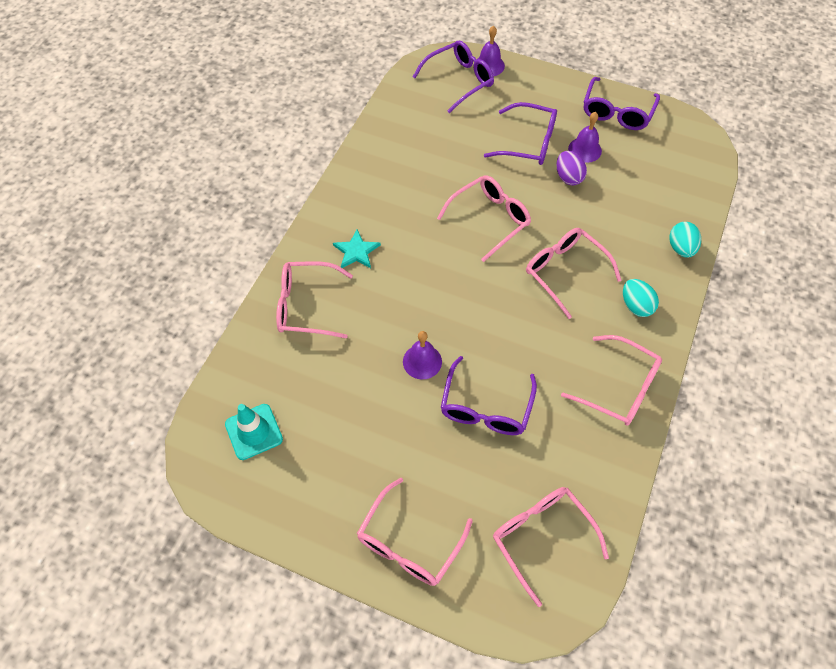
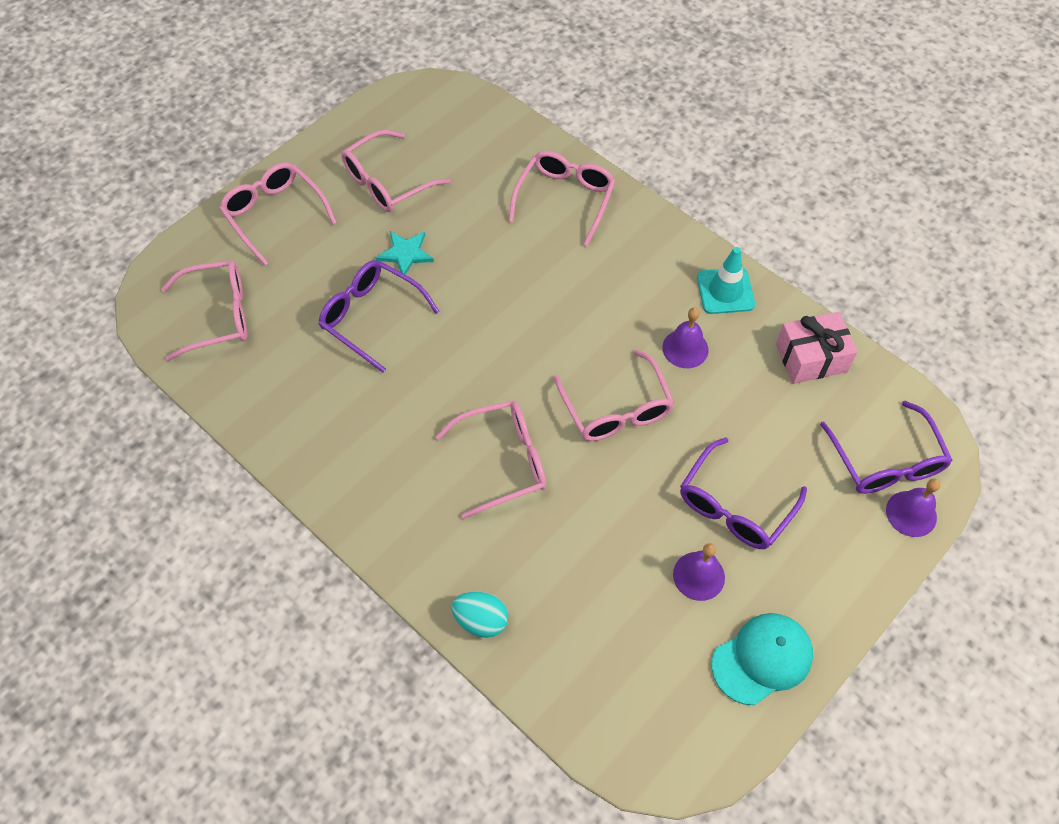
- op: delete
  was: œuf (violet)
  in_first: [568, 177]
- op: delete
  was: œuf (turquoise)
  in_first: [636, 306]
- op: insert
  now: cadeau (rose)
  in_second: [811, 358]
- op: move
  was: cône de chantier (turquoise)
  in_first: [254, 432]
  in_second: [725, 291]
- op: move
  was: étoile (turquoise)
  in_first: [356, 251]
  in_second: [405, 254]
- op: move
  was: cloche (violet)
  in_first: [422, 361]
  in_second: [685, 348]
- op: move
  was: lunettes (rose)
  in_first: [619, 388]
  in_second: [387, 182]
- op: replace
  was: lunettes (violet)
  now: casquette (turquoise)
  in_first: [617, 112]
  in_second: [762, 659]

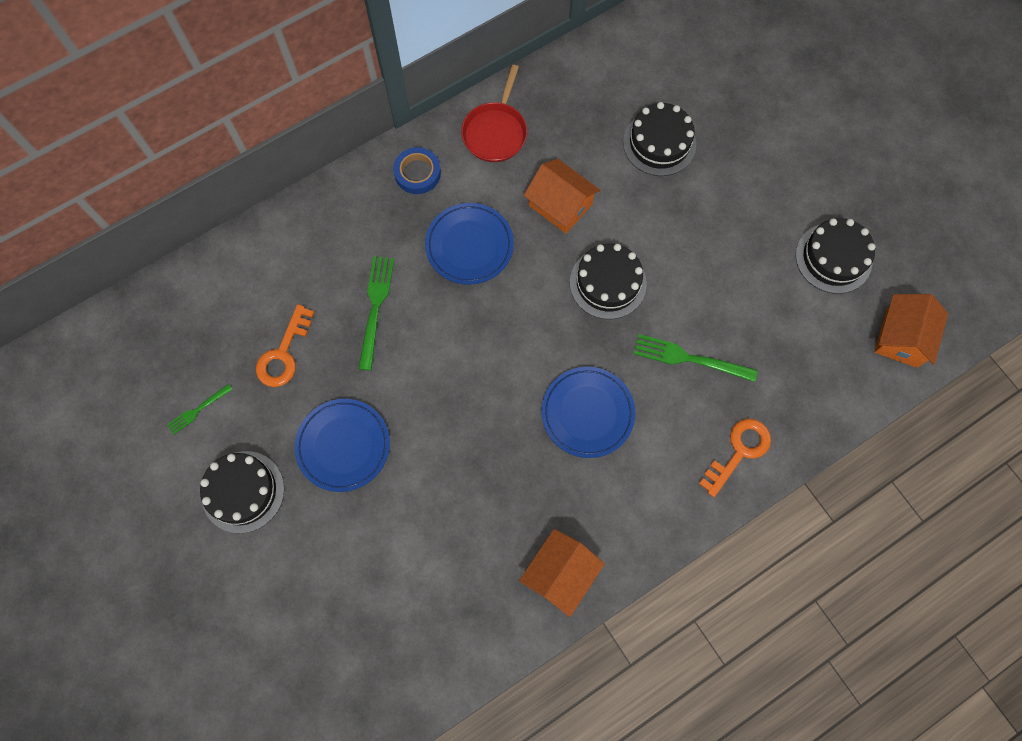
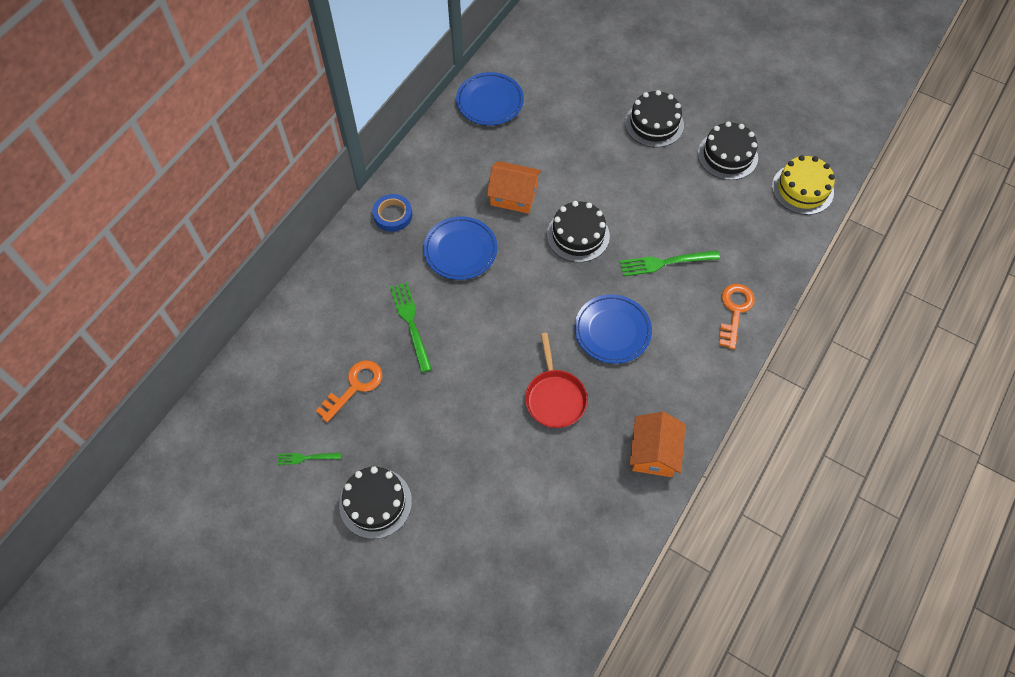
- op: move
  was: assiette (bleu)
  in_first: [343, 446]
  in_second: [490, 101]
- op: move
  was: poêle (rouge)
  in_first: [495, 132]
  in_second: [555, 397]
- op: move
  was: gâteau (noir)
  in_first: [659, 143]
  in_second: [654, 124]
- op: replace
  was: maison (orange)
  now: gâteau (jaune)
  in_first: [901, 338]
  in_second: [802, 189]
- op: rotate
  was: fourchette (vert)
  in_first: [198, 410]
  in_second: [306, 458]
  clockwise: 60
- op: rotate
  was: clé (orange)
  in_first: [283, 353]
  in_second: [355, 386]
  clockwise: -135

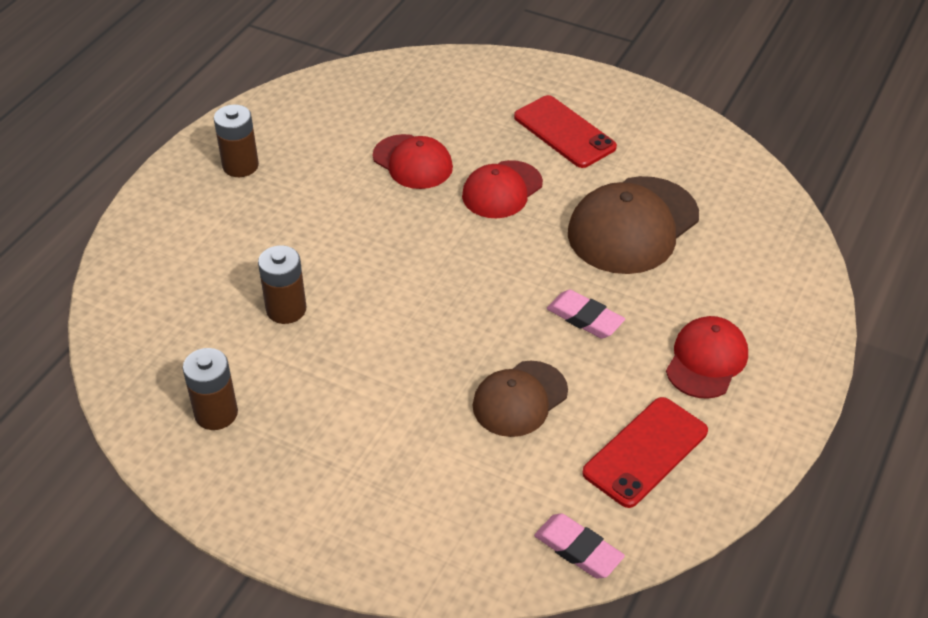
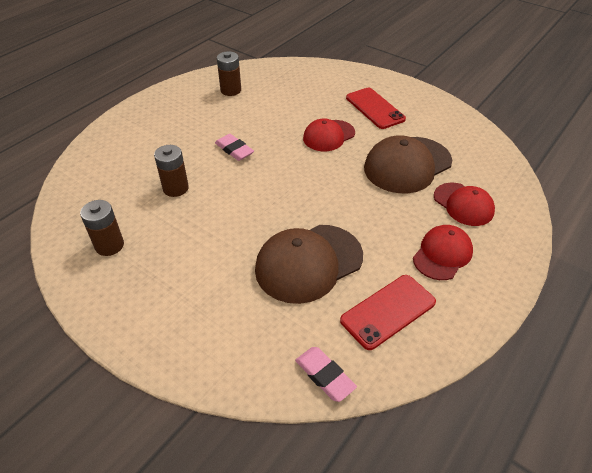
- op: move
  was: pile (marron)
  in_first: [240, 166]
  in_second: [231, 90]
- op: move
  was: casquette (rouge)
  in_first: [412, 162]
  in_second: [463, 204]
- op: move
  was: gomme (rose)
  in_first: [585, 318]
  in_second: [234, 150]
- op: resize
  was: casquette (marron)
  in_first: [520, 399]
  in_second: [308, 263]
  ratio: 1.6

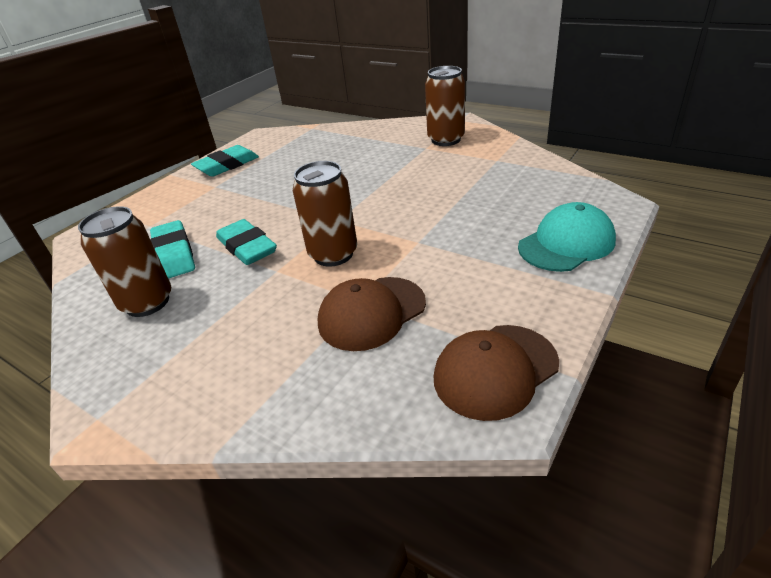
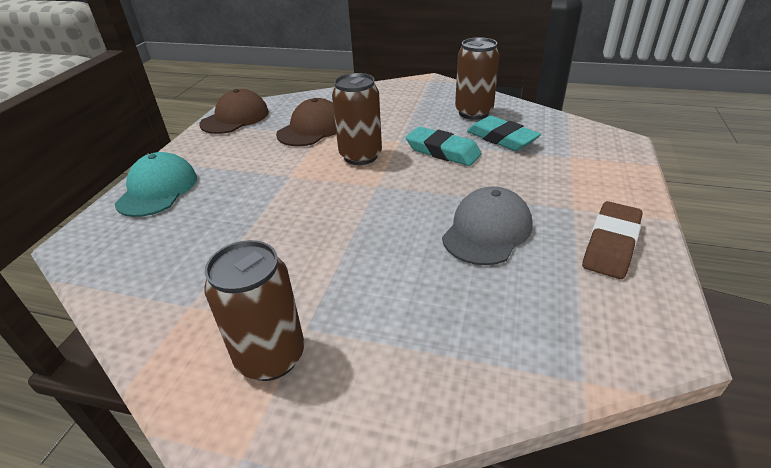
- op: insert
  now: casquette (gris)
  in_second: [487, 230]
- op: recolor
  was: gomme (turquoise)
  now: gomme (marron)
  in_first: [227, 165]
  in_second: [611, 244]
- op: rotate
  was: casquette (turquoise)
  in_first: [566, 243]
  in_second: [158, 190]
  clockwise: 150

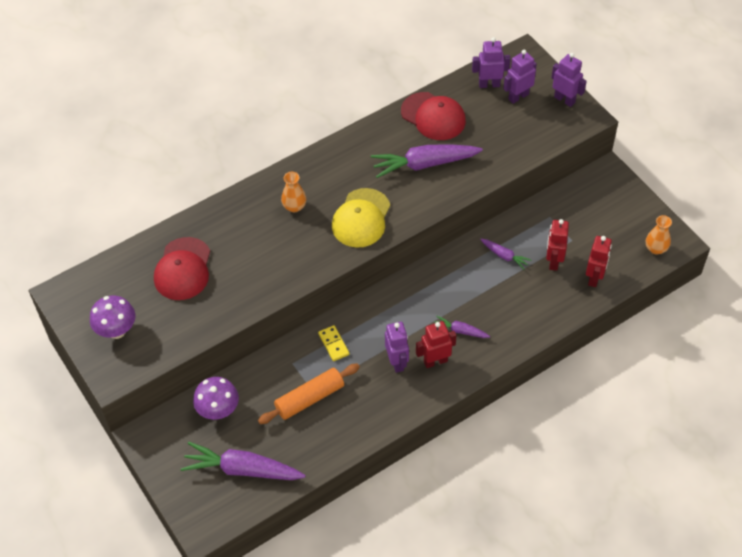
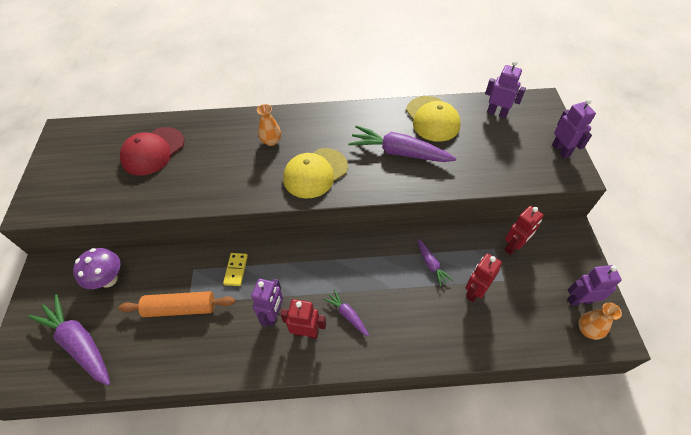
- op: delete
  was: champignon (violet)
  in_first: [117, 330]
- op: move
  was: robot (violet)
  in_first: [518, 96]
  in_second: [579, 300]
- op: move
  was: robot (rouge)
  in_first: [594, 278]
  in_second: [513, 246]
- op: recolor
  was: casquette (rouge)
  now: casquette (jaune)
  in_first: [433, 116]
  in_second: [432, 119]

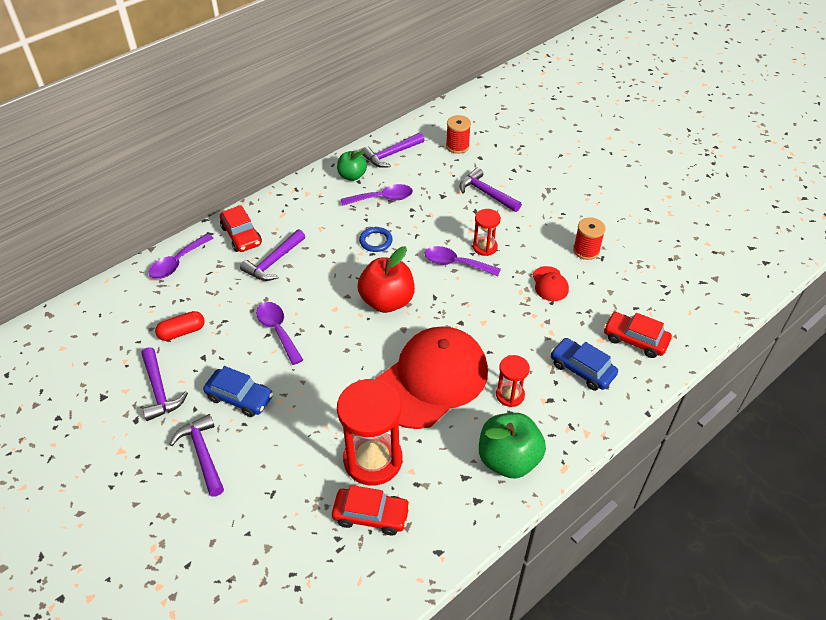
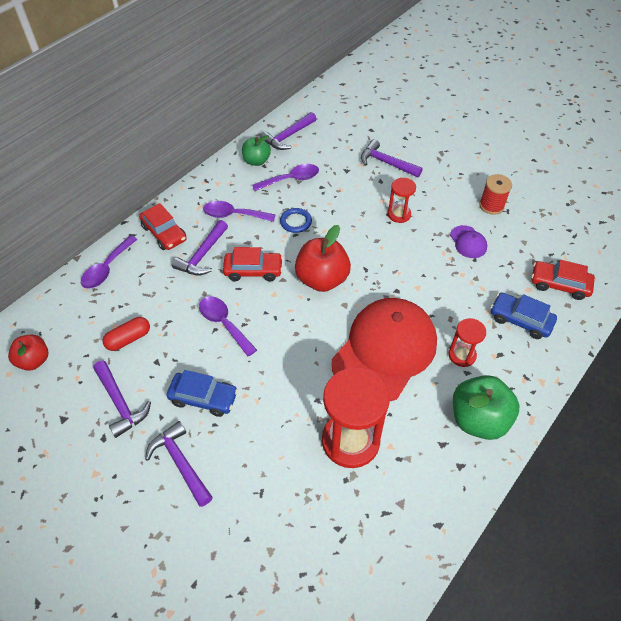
- op: delete
  was: bobine (rouge)
  in_first: [457, 146]
- op: insert
  now: pomme (rouge)
  in_second: [34, 360]
- op: move
  was: voiture (rouge)
  in_first: [371, 515]
  in_second: [253, 270]
- op: move
  was: cuillère (violet)
  in_first: [455, 263]
  in_second: [234, 215]
- op: recolor
  was: casquette (rouge)
  now: casquette (violet)
  in_first: [550, 284]
  in_second: [468, 242]

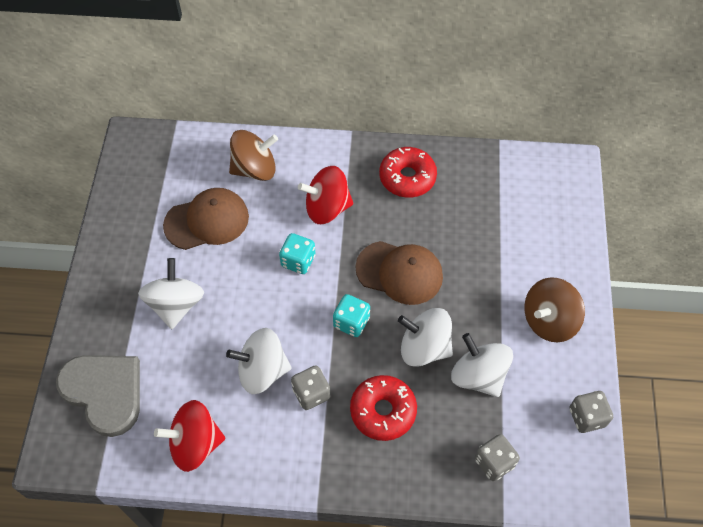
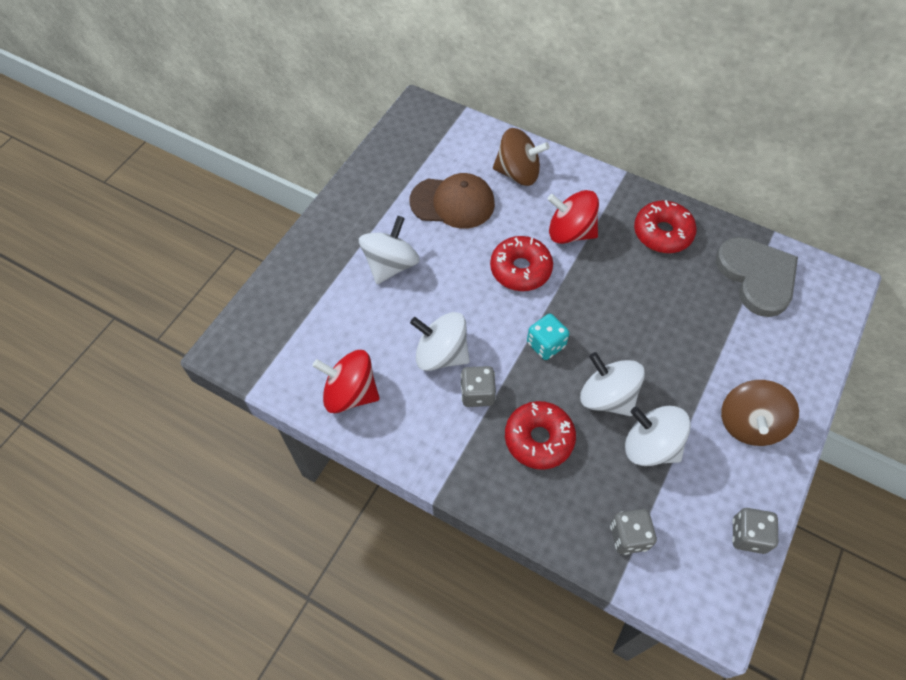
- op: delete
  was: casquette (marron)
  in_first: [399, 272]
- op: move
  was: cœur (gris)
  in_first: [104, 392]
  in_second: [757, 277]
- op: replace
  was: dé (turquoise)
  now: beignet (rouge)
  in_first: [298, 261]
  in_second: [520, 269]
- op: rotate
  was: toupie (blanc)
  in_first: [478, 375]
  in_second: [650, 446]
  clockwise: -45
- op: rotate
  was: toupie (marron)
  in_first: [549, 321]
  in_second: [749, 424]
  clockwise: -60

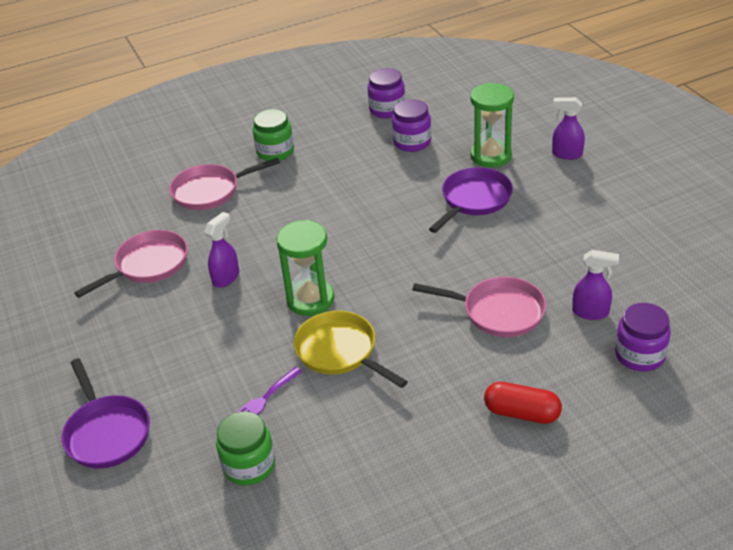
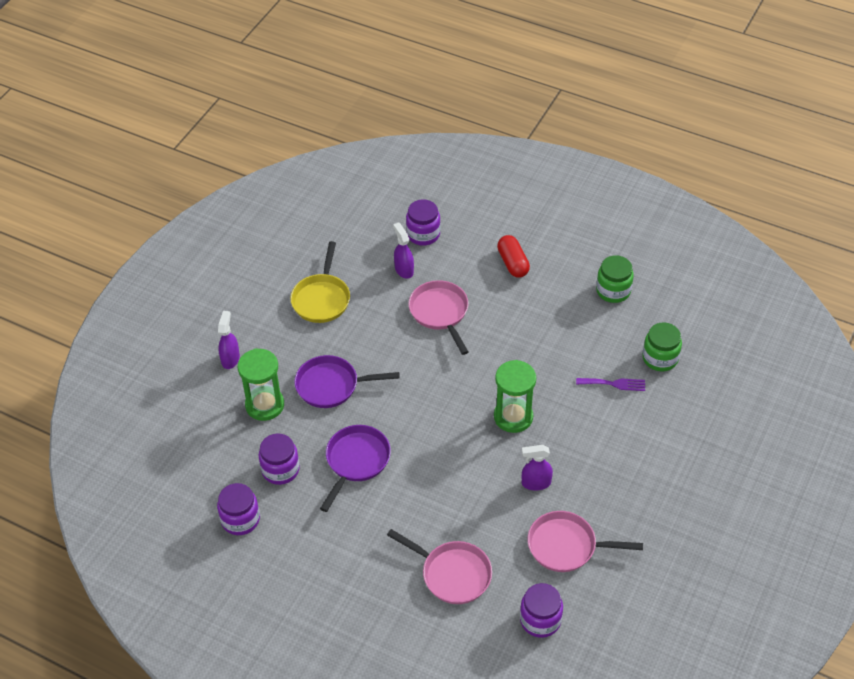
- op: insert
  now: bocal (violet)
  in_second: [540, 620]
- op: move
  was: poêle (violet)
  in_first: [107, 433]
  in_second: [356, 461]
- op: move
  was: bocal (vert)
  in_first: [275, 152]
  in_second: [613, 291]
- op: move
  was: poêle (jaune)
  in_first: [340, 351]
  in_second: [321, 299]
- op: rotate
  was: vaporisateur (violet)
  in_first: [566, 154]
  in_second: [230, 359]
  clockwise: -150

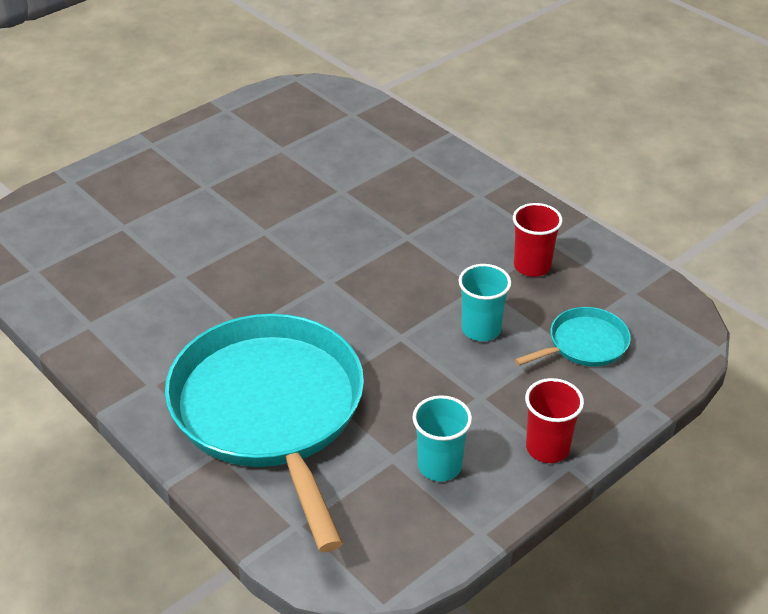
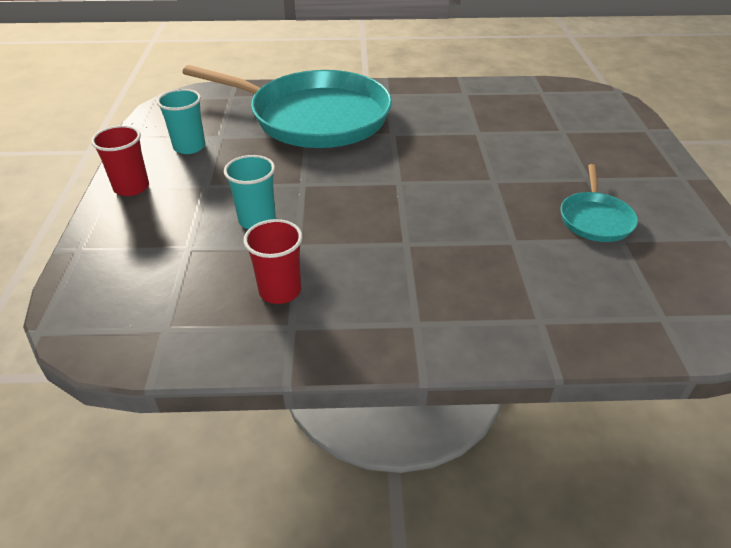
- op: move
  was: poêle (turquoise)
  in_first: [584, 344]
  in_second: [595, 219]

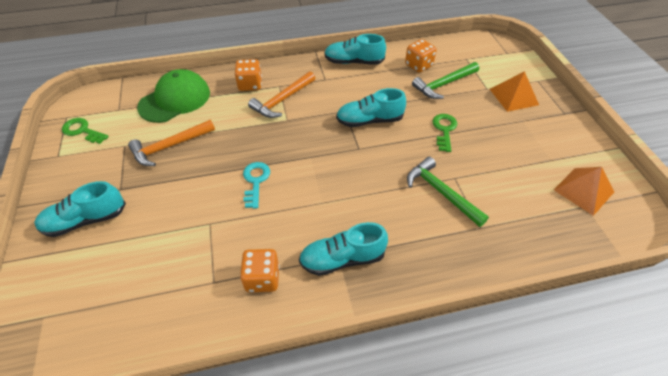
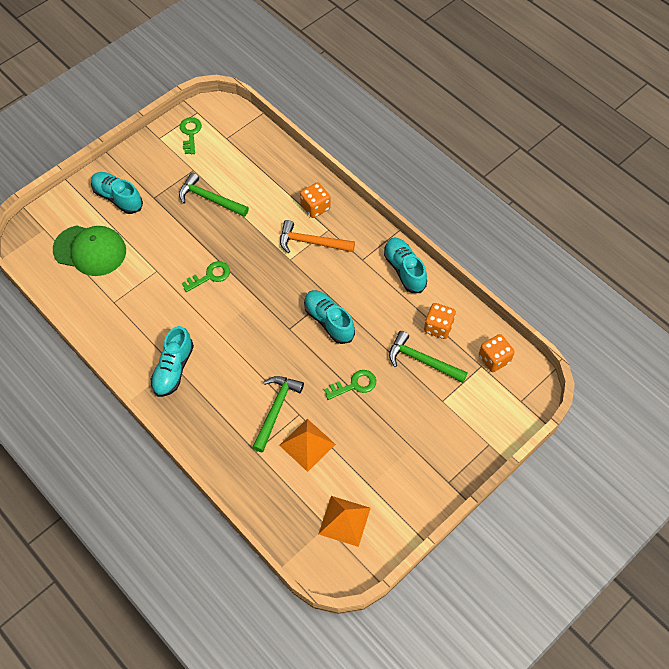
- op: move
  was: casquette (vert)
  in_first: [175, 100]
  in_second: [90, 250]
- op: move
  was: dé (orange)
  in_first: [262, 278]
  in_second: [494, 359]
- op: move
  was: pyramide (orange)
  in_first: [513, 96]
  in_second: [307, 444]
- op: recolor
  was: marteau (orange)
  now: marteau (vert)
  in_first: [170, 146]
  in_second: [210, 199]
- op: recolor
  was: clé (turquoise)
  now: clé (vert)
  in_first: [255, 181]
  in_second: [210, 276]
- op: rotate
  was: chaussure (turquoise)
  in_first: [342, 259]
  in_second: [173, 369]
  clockwise: -120

